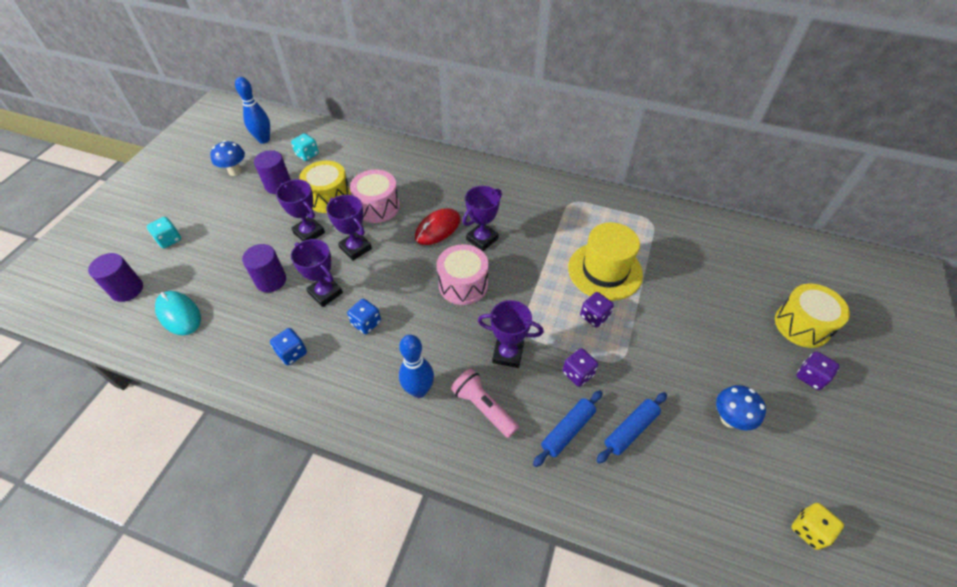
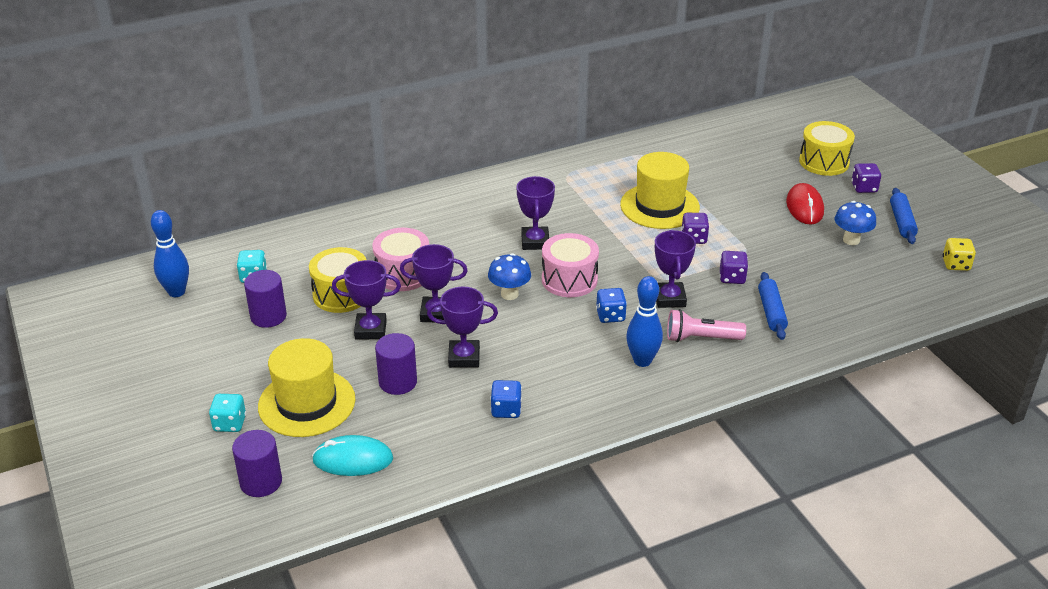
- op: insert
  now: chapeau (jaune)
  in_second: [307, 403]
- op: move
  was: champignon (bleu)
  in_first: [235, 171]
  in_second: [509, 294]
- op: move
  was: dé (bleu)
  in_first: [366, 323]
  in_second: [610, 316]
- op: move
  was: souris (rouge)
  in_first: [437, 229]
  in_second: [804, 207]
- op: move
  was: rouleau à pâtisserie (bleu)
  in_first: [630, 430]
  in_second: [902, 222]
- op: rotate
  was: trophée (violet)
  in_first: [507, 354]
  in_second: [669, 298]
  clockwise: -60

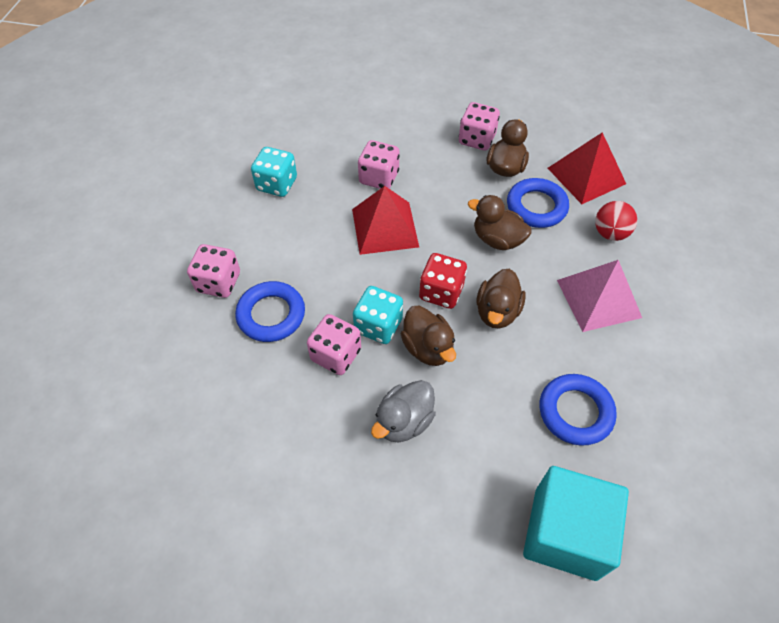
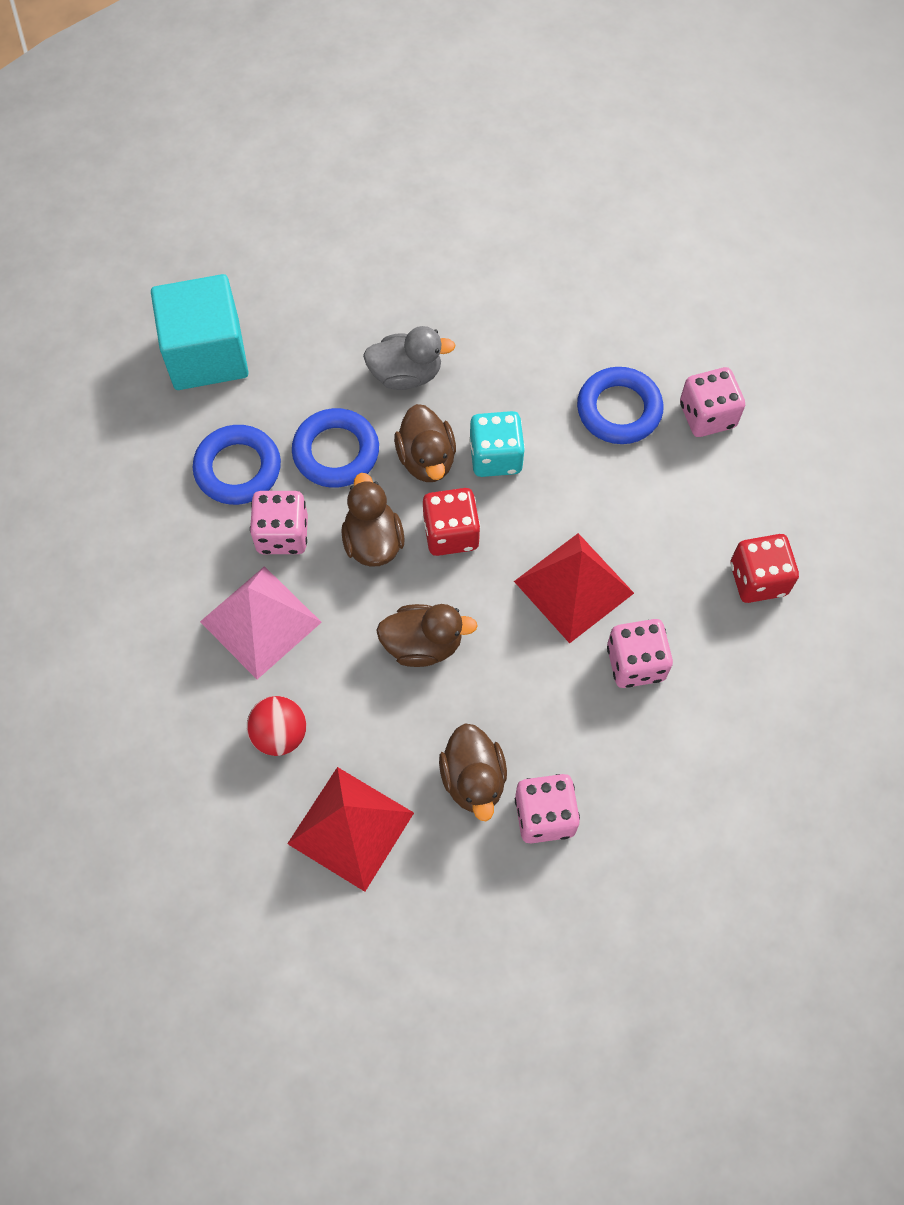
- op: move
  was: dé (rose)
  in_first: [336, 355]
  in_second: [282, 534]
- op: move
  was: anneau (bleu)
  in_first: [536, 207]
  in_second: [336, 452]
- op: recolor
  was: dé (turquoise)
  now: dé (rouge)
  in_first: [277, 184]
  in_second: [758, 579]
- op: rotate
  was: canard (gris)
  in_first: [404, 421]
  in_second: [406, 374]
  clockwise: 75
- op: rotate
  was: canard (marron)
  in_first: [428, 348]
  in_second: [426, 459]
  clockwise: -135

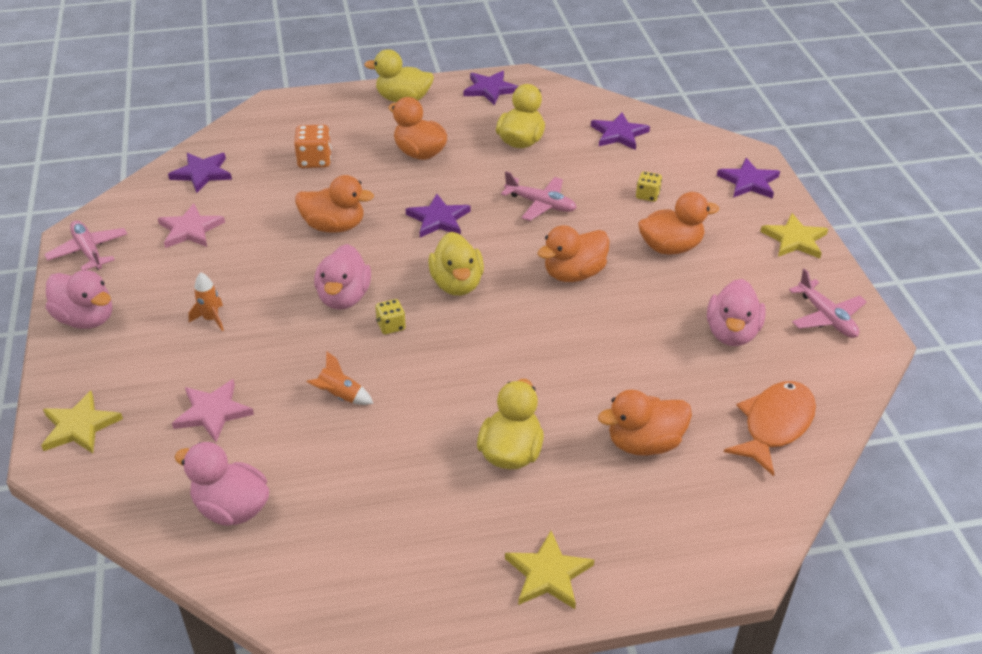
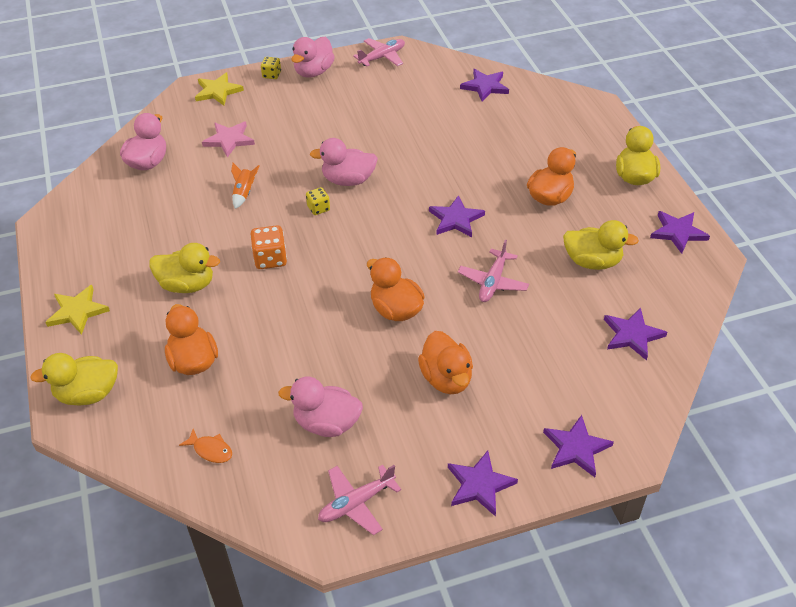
- op: delete
  was: étoile (rose)
  in_first: [190, 230]
- op: delete
  was: fusée (orange)
  in_first: [211, 319]
- op: delete
  was: canard (orange)
  in_first: [334, 226]
- op: move
  was: dé (orange)
  in_first: [314, 160]
  in_second: [270, 259]
- op: move
  was: canard (jaune)
  in_first: [457, 284]
  in_second: [88, 394]
- op: move
  was: dé (jaune)
  in_first: [647, 195]
  in_second: [271, 75]
- op: recolor
  was: étoile (jaune)
  now: étoile (violet)
  in_first: [795, 239]
  in_second: [479, 485]
- op: resize
  was: poisson (orange)
  in_first: [774, 425]
  in_second: [210, 450]
  ratio: 0.5

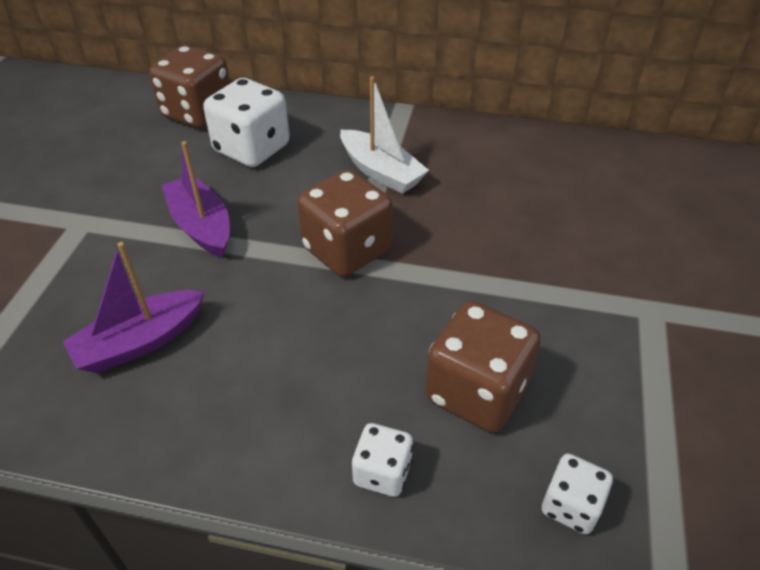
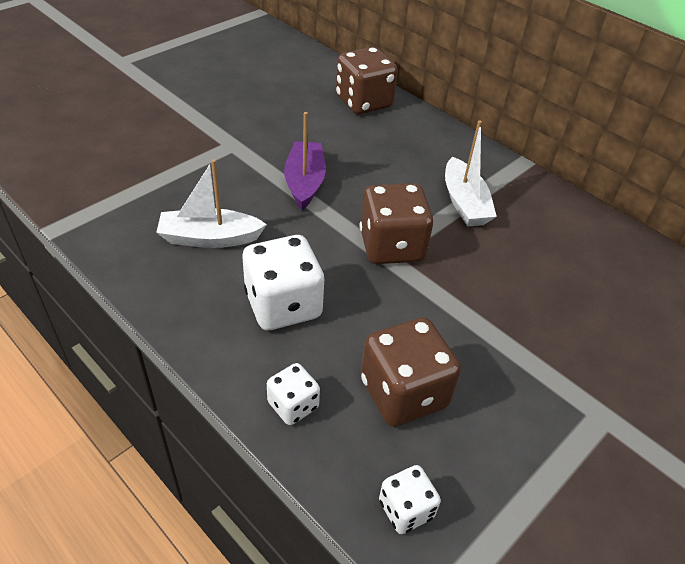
- op: move
  was: dé (blanc)
  in_first: [252, 149]
  in_second: [283, 305]
- op: recolor
  was: bateau (violet)
  now: bateau (blanc)
  in_first: [140, 342]
  in_second: [210, 238]

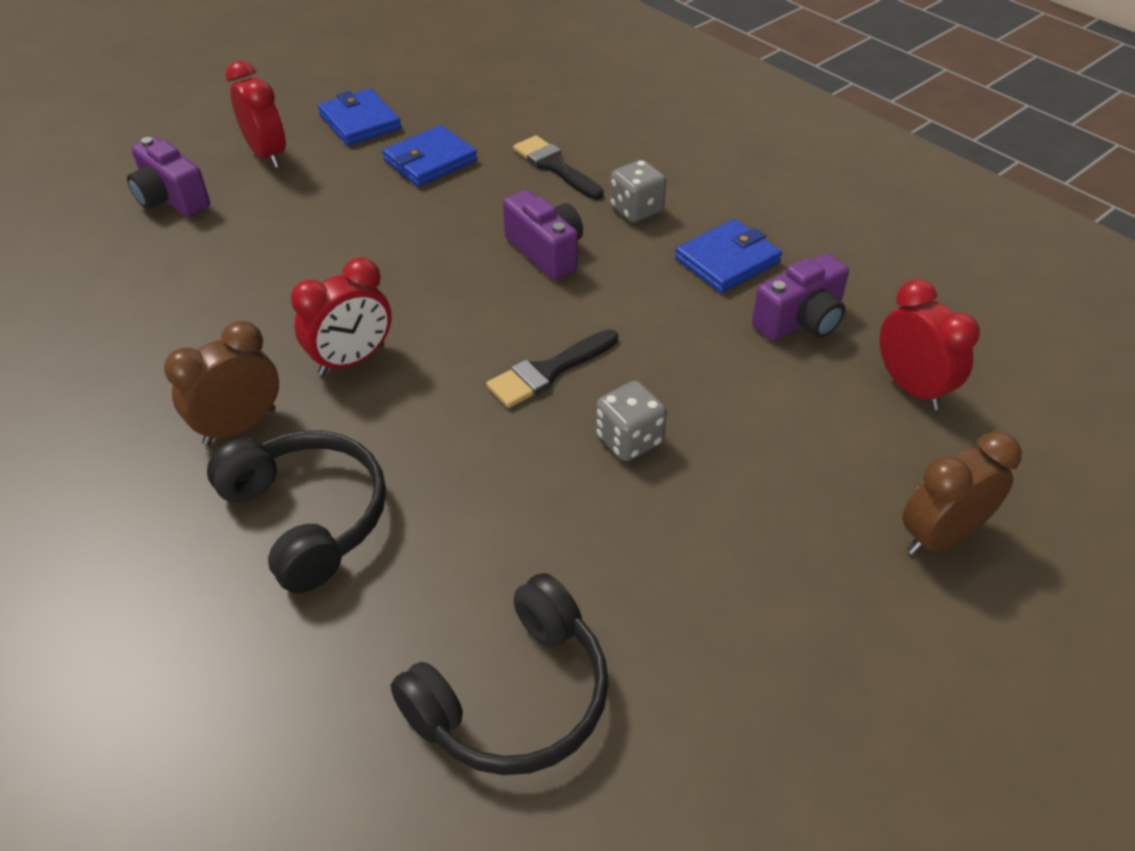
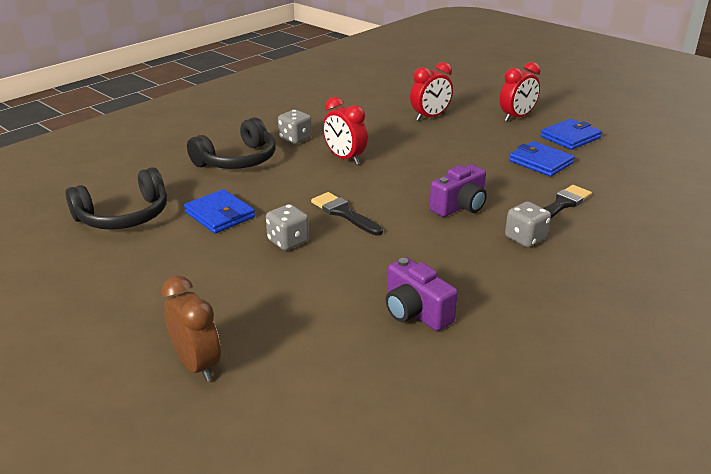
- op: delete
  was: appareil photo (violet)
  in_first: [171, 198]
- op: move
  was: portefeuille (bleu)
  in_first: [727, 260]
  in_second: [220, 215]
- op: move
  was: réveil (rouge)
  in_first: [911, 387]
  in_second: [430, 117]
- op: replace
  was: réveil (marron)
  now: dé (gris)
  in_first: [240, 426]
  in_second: [295, 139]
- op: rotate
  was: casque audio (noir)
  in_first: [514, 697]
  in_second: [124, 216]
  clockwise: -75

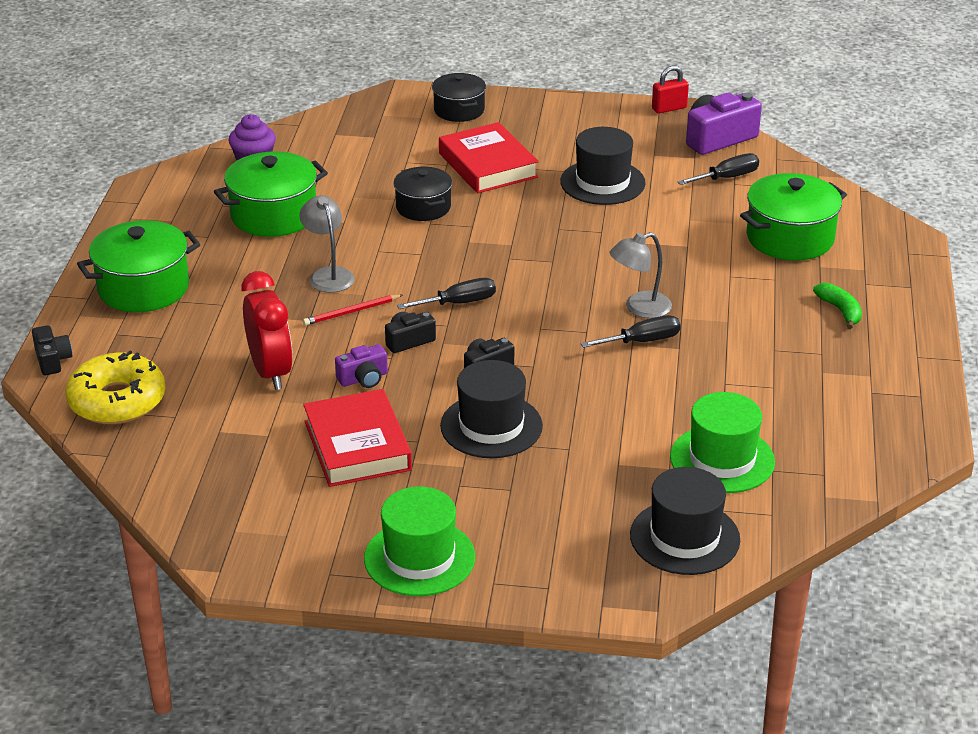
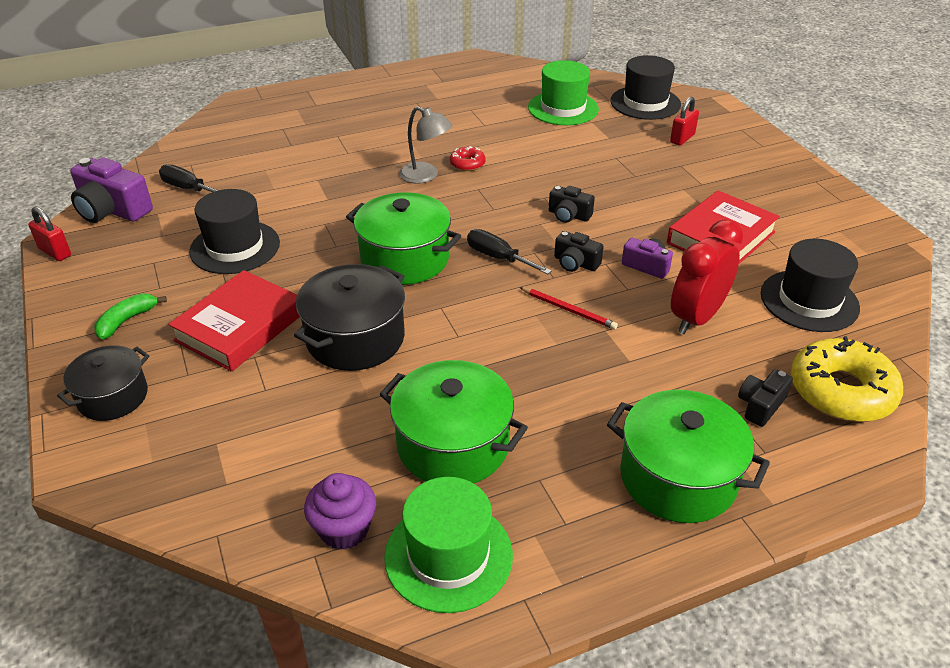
- op: delete
  was: lampe (gris)
  in_first: [328, 275]
- op: insert
  now: cadenas (rouge)
  in_second: [682, 138]
- op: move
  was: appareil photo (noir)
  in_first: [52, 360]
  in_second: [760, 405]
- op: move
  was: chapeau (vert)
  in_first: [419, 558]
  in_second: [448, 555]
- op: move
  was: chapeau (noir)
  in_first: [491, 426]
  in_second: [809, 301]
- op: move
  was: marmite (vert)
  in_first: [790, 238]
  in_second: [404, 259]
- op: move
  was: banane (vert)
  in_first: [840, 310]
  in_second: [127, 320]
- op: replace
  was: tournevis (noir)
  now: beignet (rouge)
  in_first: [642, 341]
  in_second: [467, 164]
- op: resize
  was: marmite (noir)
  in_first: [423, 207]
  in_second: [355, 338]
  ratio: 1.55

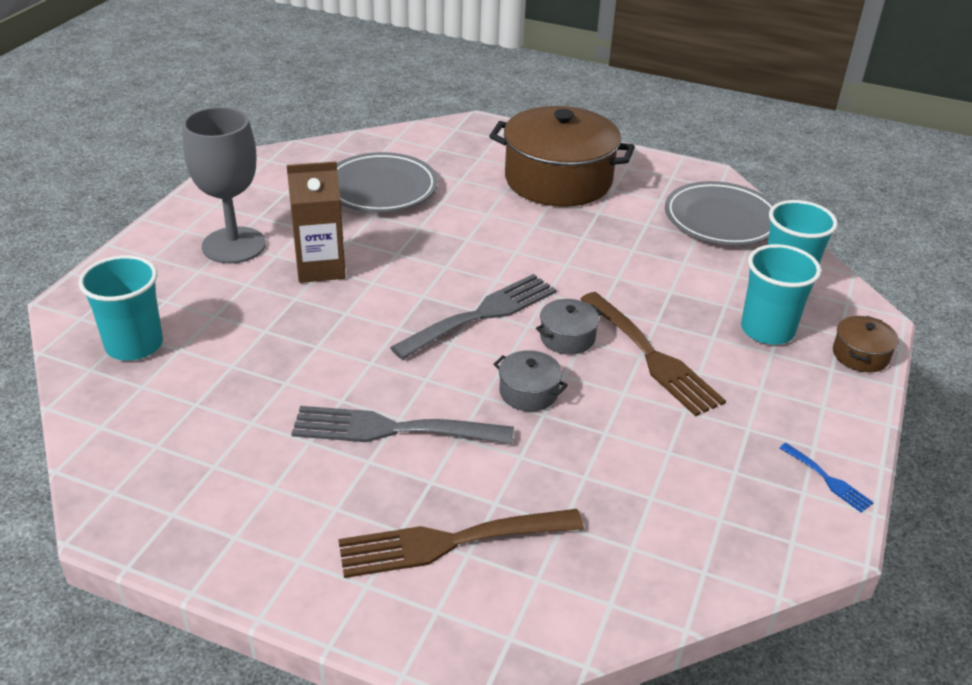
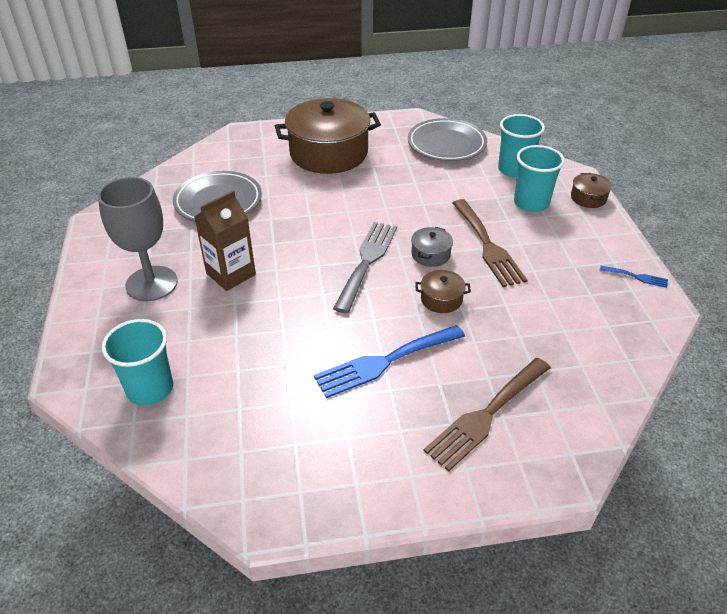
- op: recolor
  was: fourchette (gris)
  now: fourchette (bleu)
  in_first: [391, 429]
  in_second: [384, 362]
- op: recolor
  was: marmite (gris)
  now: marmite (marron)
  in_first: [528, 392]
  in_second: [441, 299]
- op: rotate
  was: fourchette (marron)
  in_first: [652, 357]
  in_second: [488, 246]
  clockwise: 45

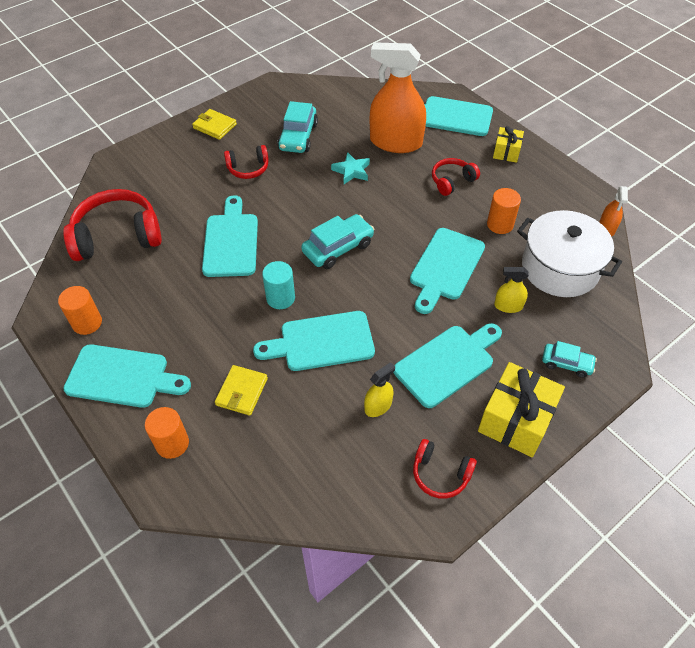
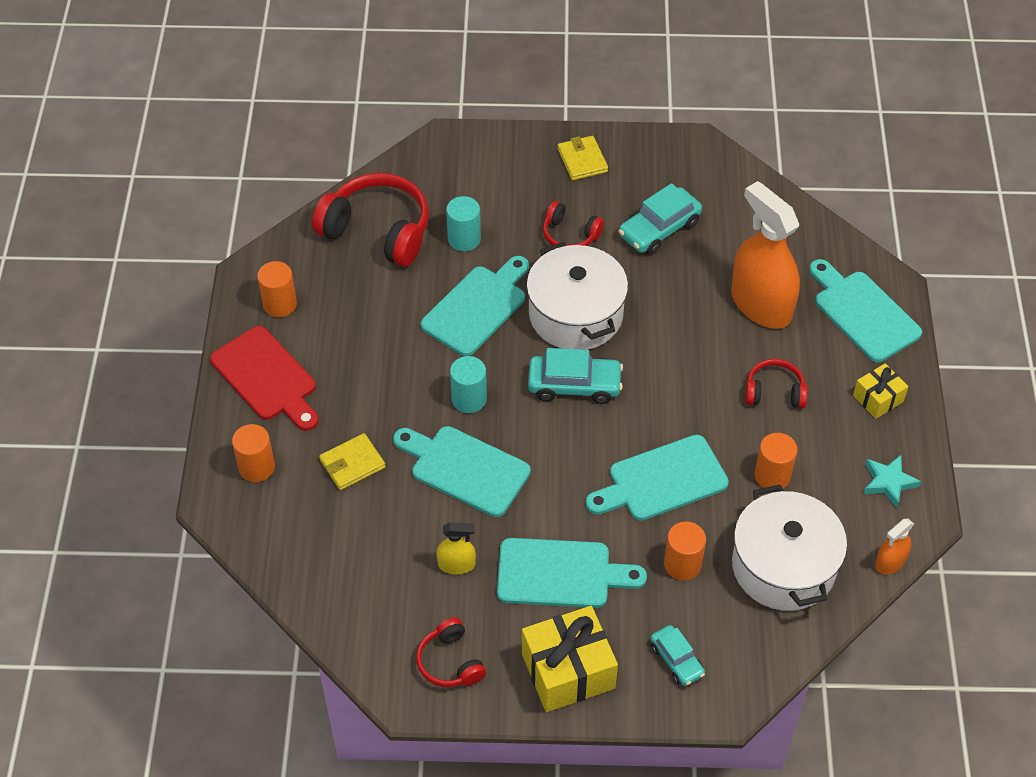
- op: insert
  now: cylindre (turquoise)
  in_second: [464, 239]
- op: insert
  now: marmite (blanc)
  in_second: [575, 314]
- op: move
  was: étoile (turquoise)
  in_first: [351, 171]
  in_second: [888, 482]
- op: replace
  was: vaporisateur (jaune)
  now: cylindre (orange)
  in_first: [508, 306]
  in_second: [682, 564]
- op: recolor
  was: planche à découper (turquoise)
  now: planche à découper (rouge)
  in_first: [122, 377]
  in_second: [267, 377]

